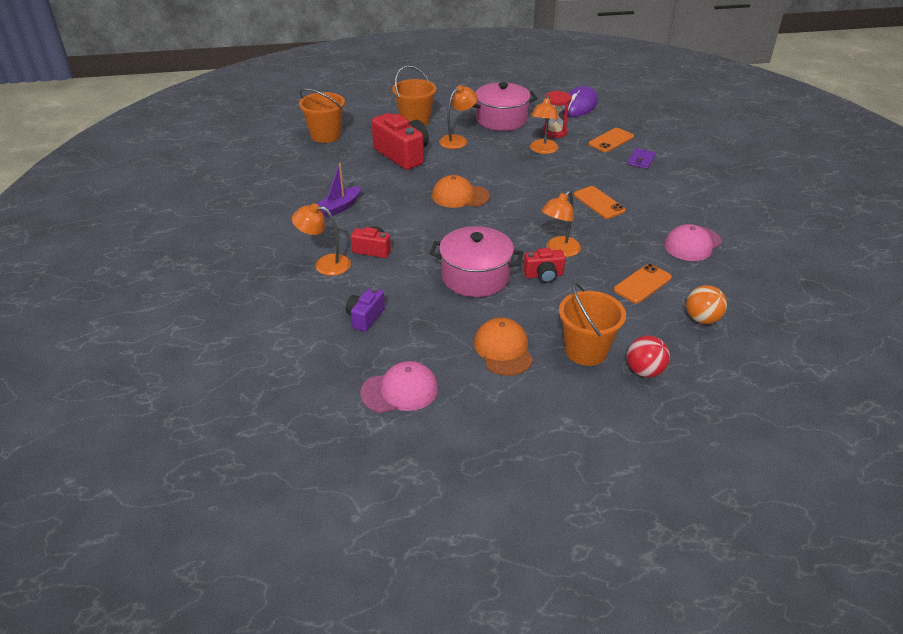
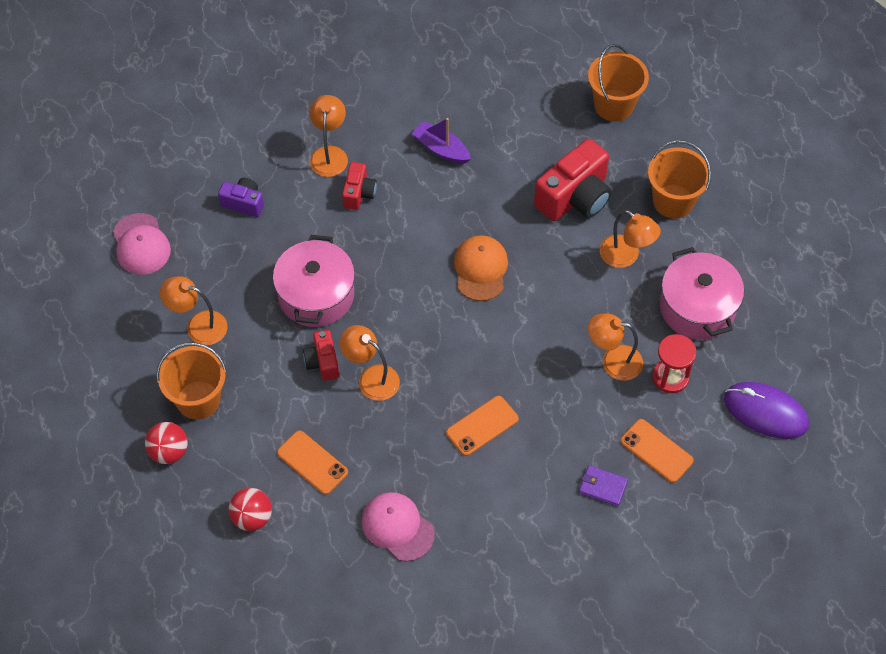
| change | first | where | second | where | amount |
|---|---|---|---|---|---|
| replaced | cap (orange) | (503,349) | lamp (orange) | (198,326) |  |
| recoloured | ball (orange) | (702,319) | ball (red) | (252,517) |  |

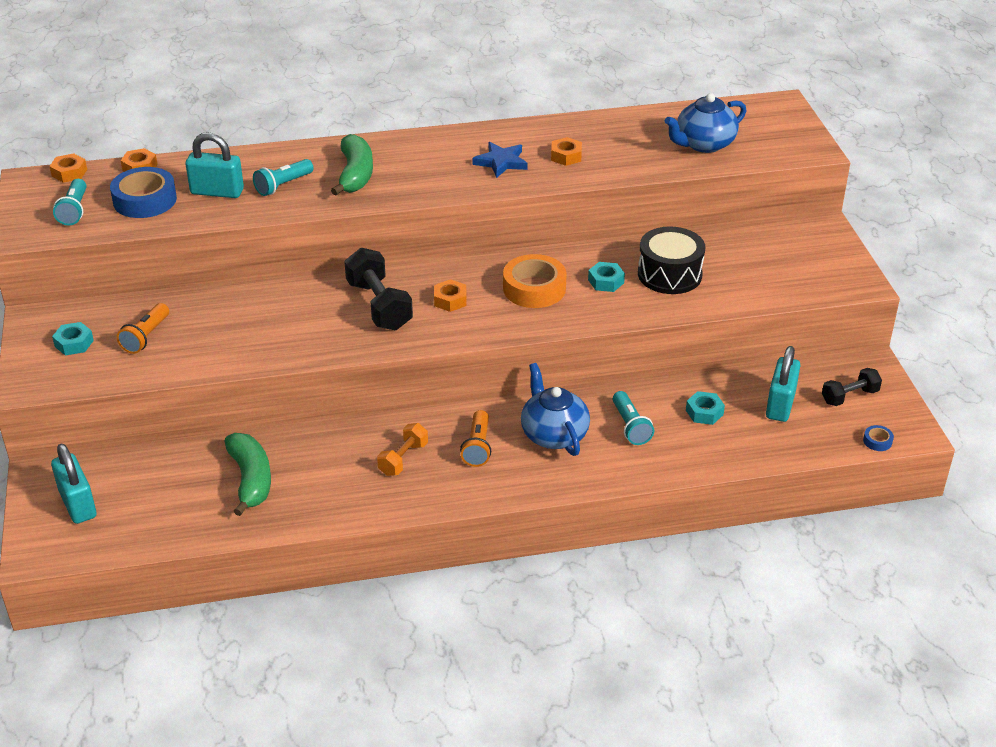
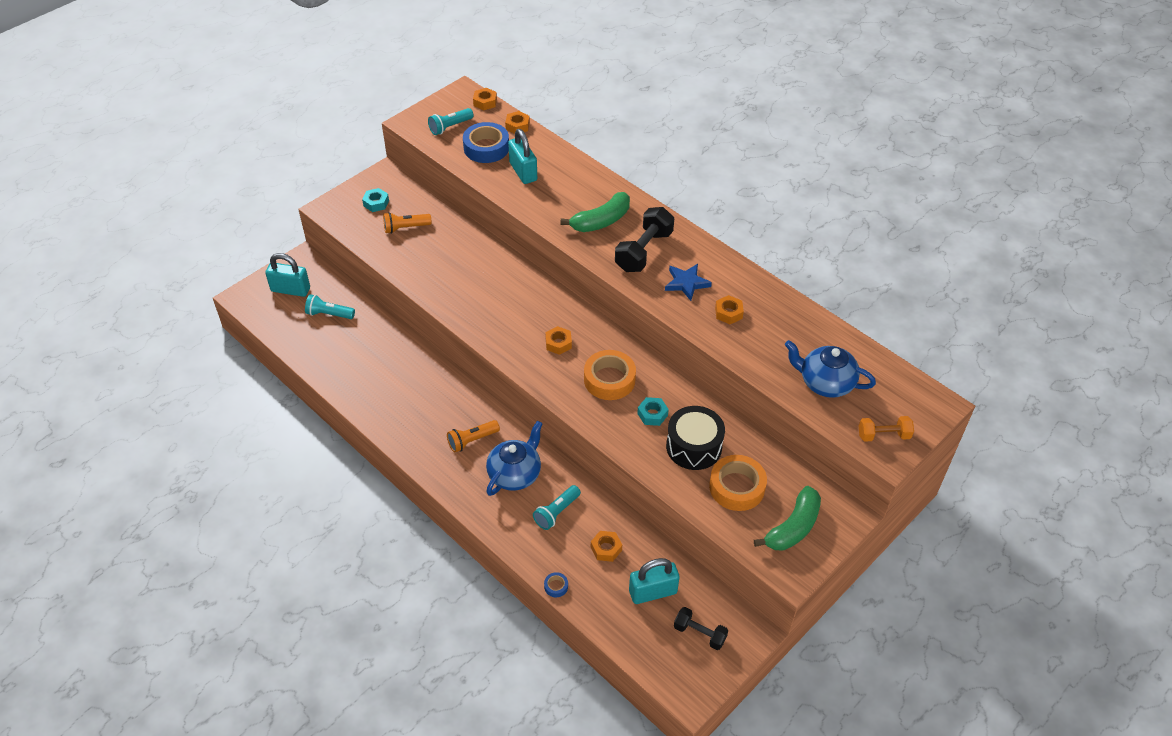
| change | first | where | second | where | amount |
|---|---|---|---|---|---|
| added |  |  | tape (orange) | (737,487) |  |
| moved | banana (green) | (251,480) |  | (793,527) |  |
| moved | flashlight (turquoise) | (283,185) |  | (329,314) |  |
| moved | dumbbell (black) | (379,306) |  | (644,251) |  |
| moved | dumbbell (orange) | (403,459) |  | (883,435) |  |
| moved | tape (blue) | (877,441) |  | (556,586) |  |
| recoloured | nut (turquoise) | (704,412) | nut (orange) | (606,549) |  |
| turned | padlock (turquoise) | (78,504) |  | (290,289) | 75 degrees clockwise |

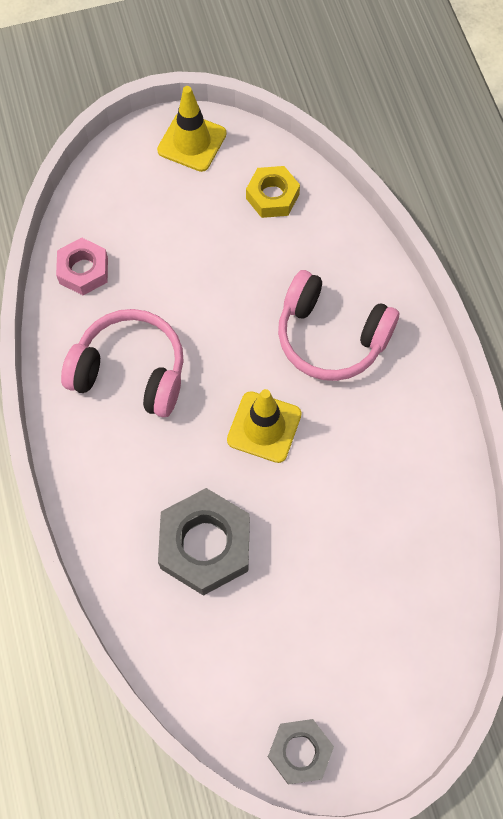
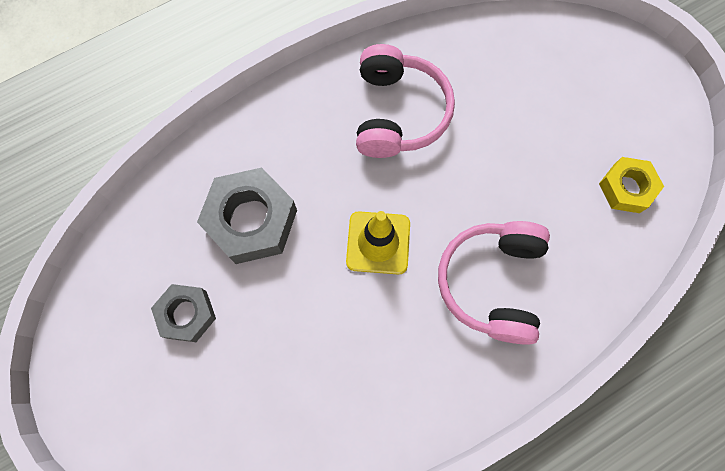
| change | first | where | second | where | amount |
|---|---|---|---|---|---|
| removed | nut (pink) | (83,270) |  |  |  |
| removed | traffic cone (yellow) | (192,142) |  |  |  |
| moved | nut (grey) | (300,752) |  | (186,314) |  |

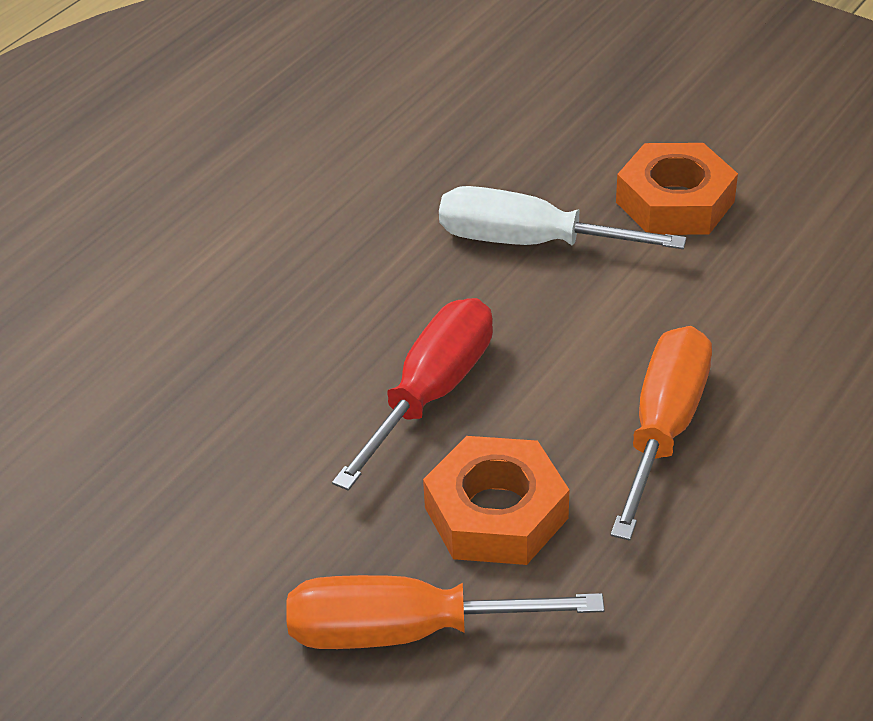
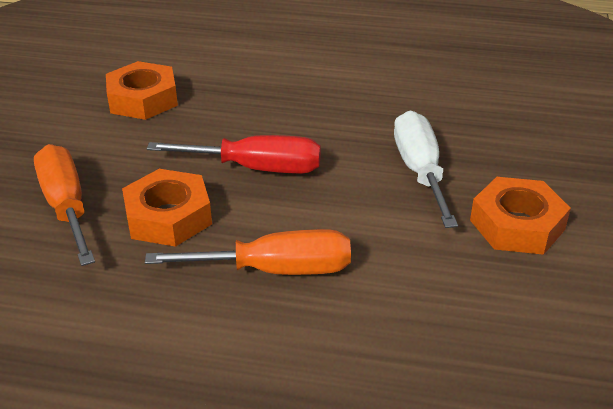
| change | first | where | second | where | amount |
|---|---|---|---|---|---|
| added |  |  | nut (orange) | (143,99) |  |

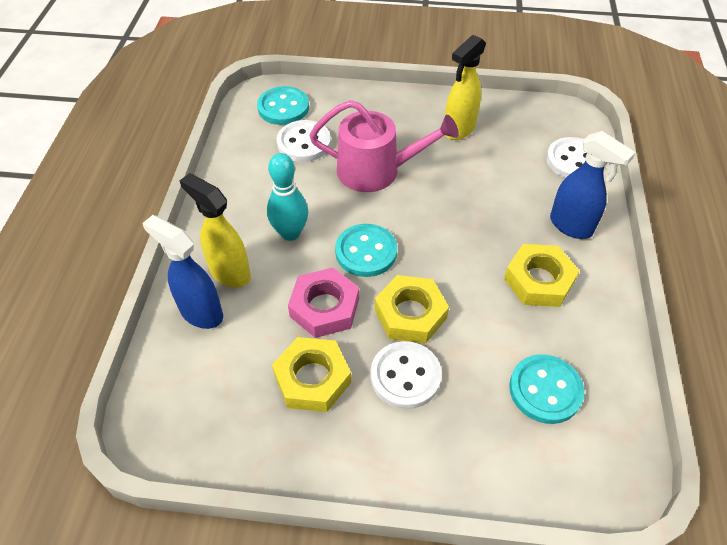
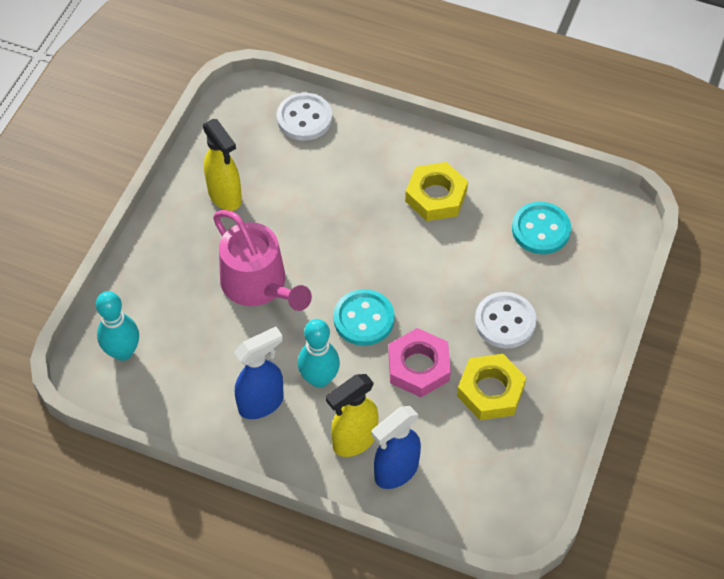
| change | first | where | second | where | amount |
|---|---|---|---|---|---|
| removed | button (white) | (304,143) |  |  |  |
| removed | nut (yellow) | (410,314) |  |  |  |
| moved | spray bottle (blue) | (571,226) |  | (262,403) |  |
| replaced | button (turquoise) | (283,107) | bowling pin (turquoise) | (123,352) |  |
| turned | watering can (pink) | (376,170) |  | (258,284) | 120 degrees clockwise |

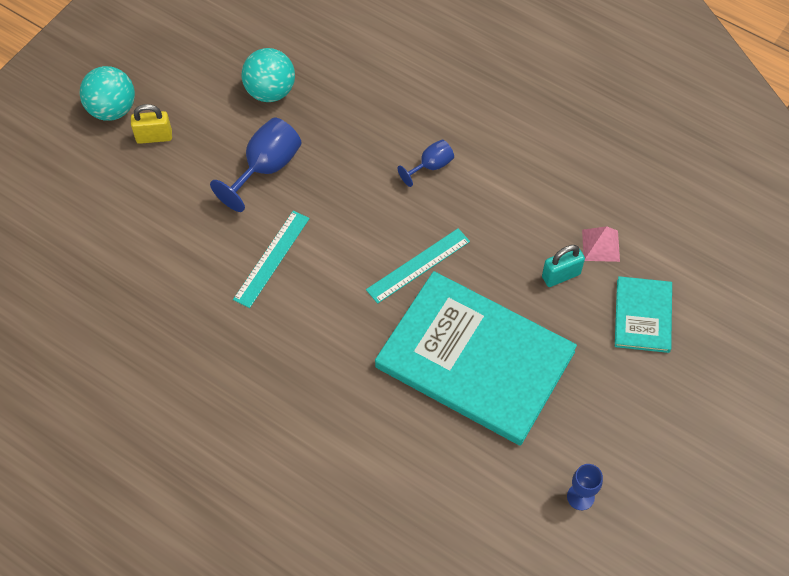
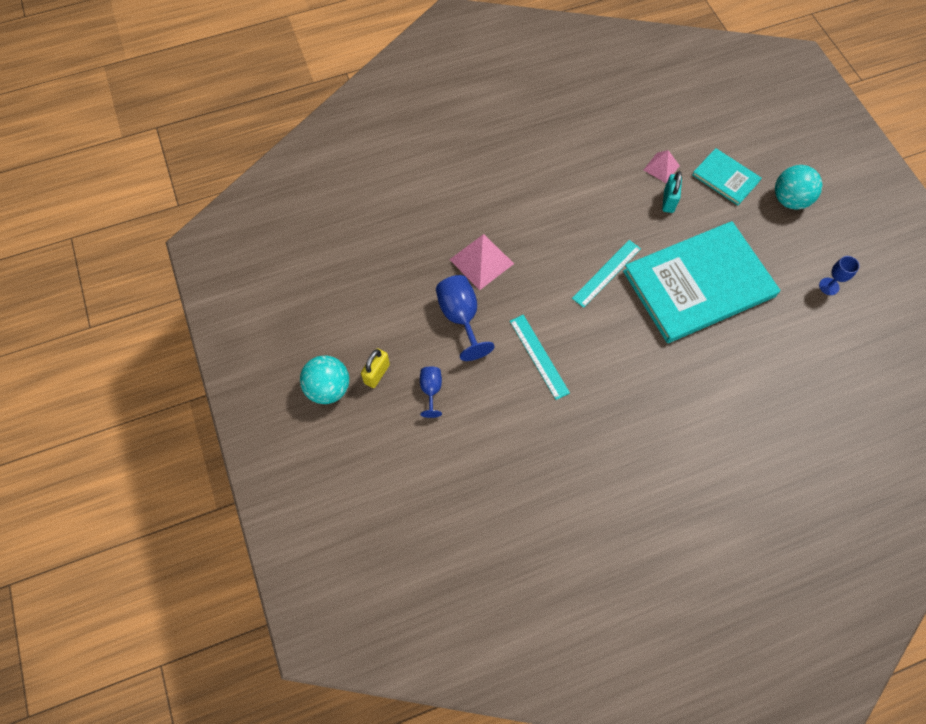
| change | first | where | second | where | amount |
|---|---|---|---|---|---|
| added |  |  | pyramid (pink) | (481,261) |  |
| moved | ball (turquoise) | (270,91) |  | (789,200) |  |
| moved | goblet (blue) | (431,166) |  | (431,390) |  |
| turned | ruler (turquoise) | (418,265) |  | (606,273) | 45 degrees clockwise |

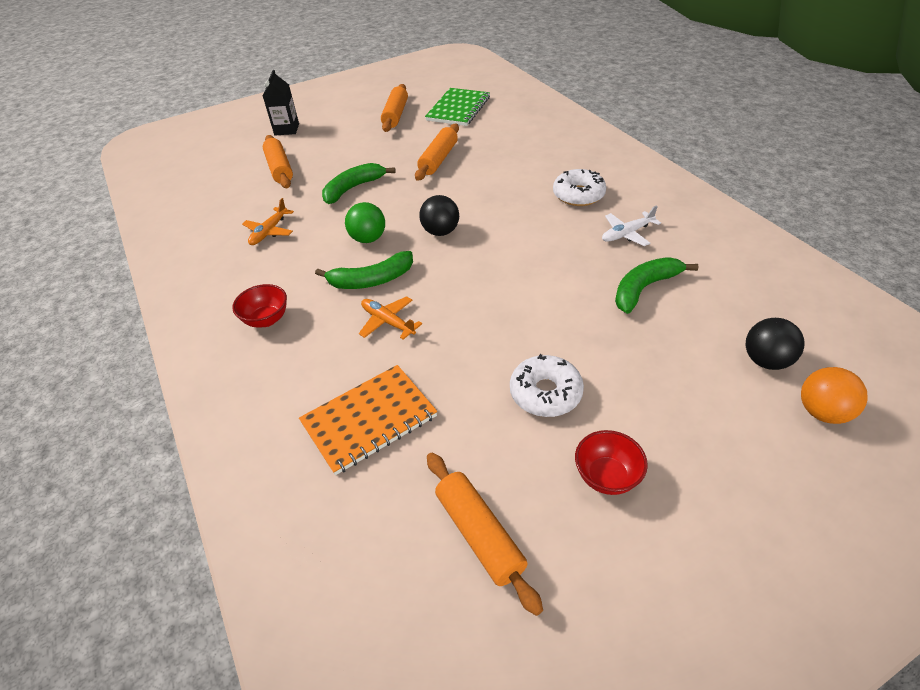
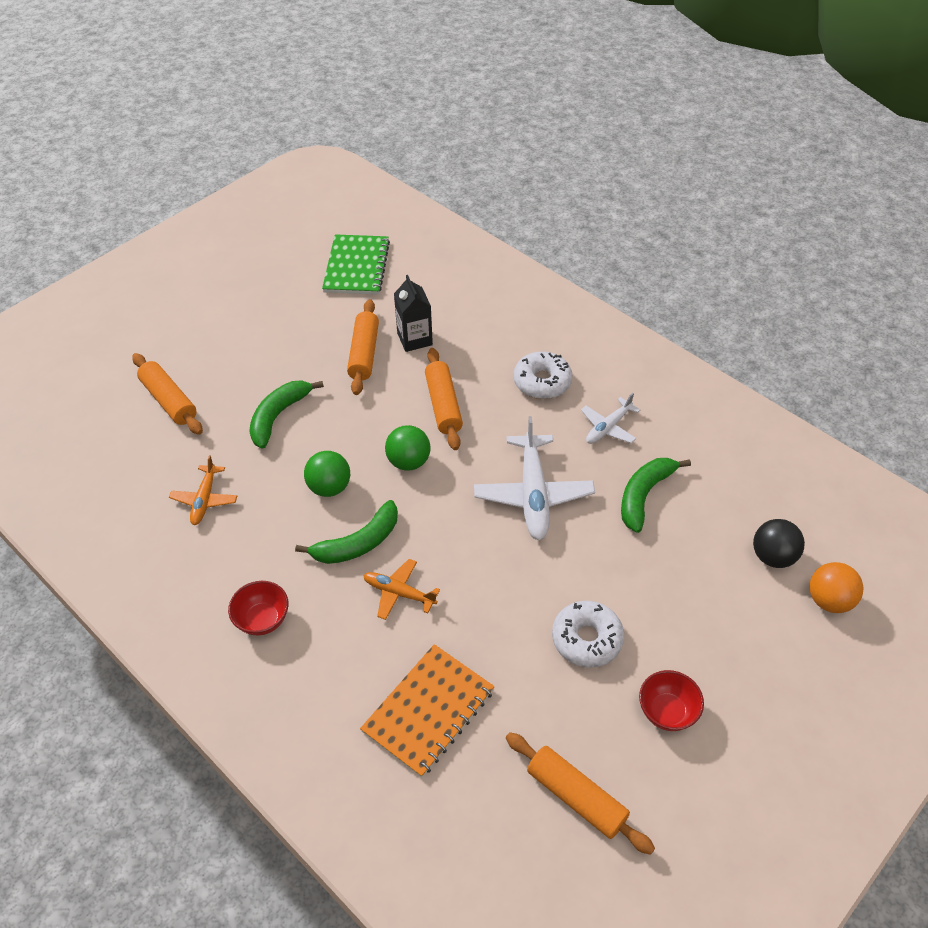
| change | first | where | second | where | amount |
|---|---|---|---|---|---|
| added |  |  | plane (white) | (533,494) |  |
| moved | carton (black) | (286,129) |  | (414,339) |  |
| moved | rolling pin (orange) | (395,115) |  | (443,405) |  |
| recoloured | ball (black) | (440,232) | ball (green) | (408,462) |  |

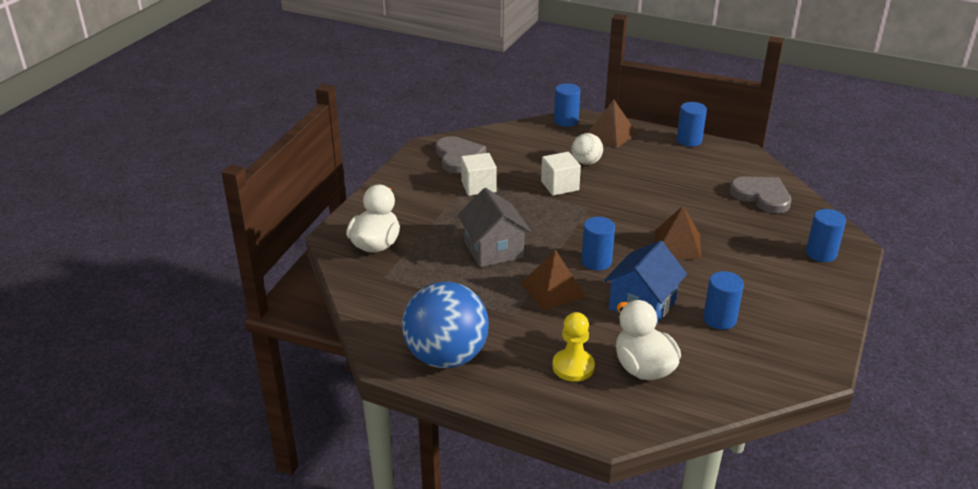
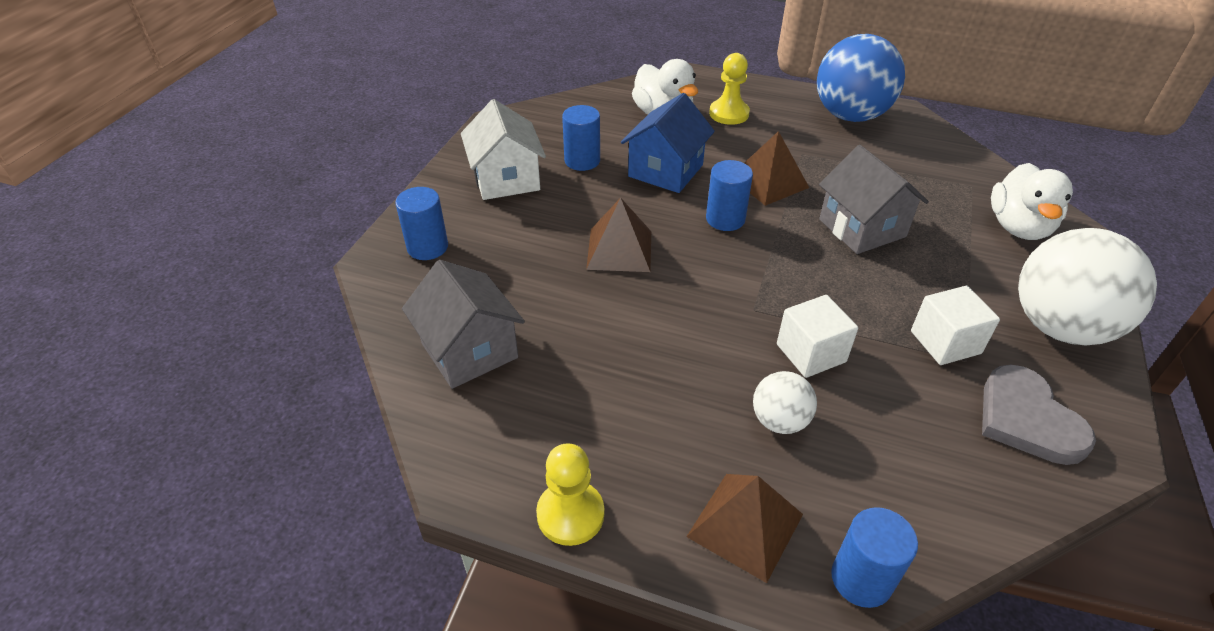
| change | first | where | second | where | amount |
|---|---|---|---|---|---|
| added |  |  | house (white) | (506,179) |  |
| added |  |  | ball (white) | (1059,327) |  |
| replaced | cylinder (blue) | (689,140) | pawn (yellow) | (570,514) |  |
| replaced | heart (grey) | (761,196) | house (grey) | (469,350) |  |

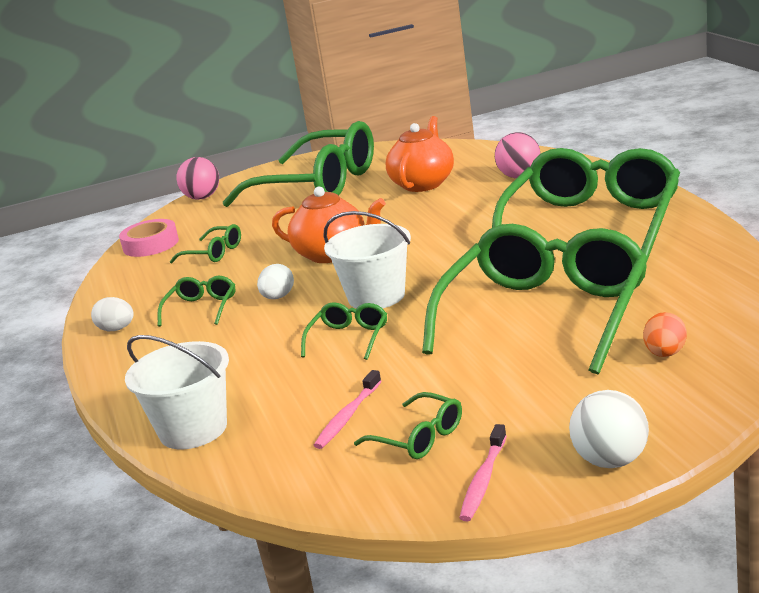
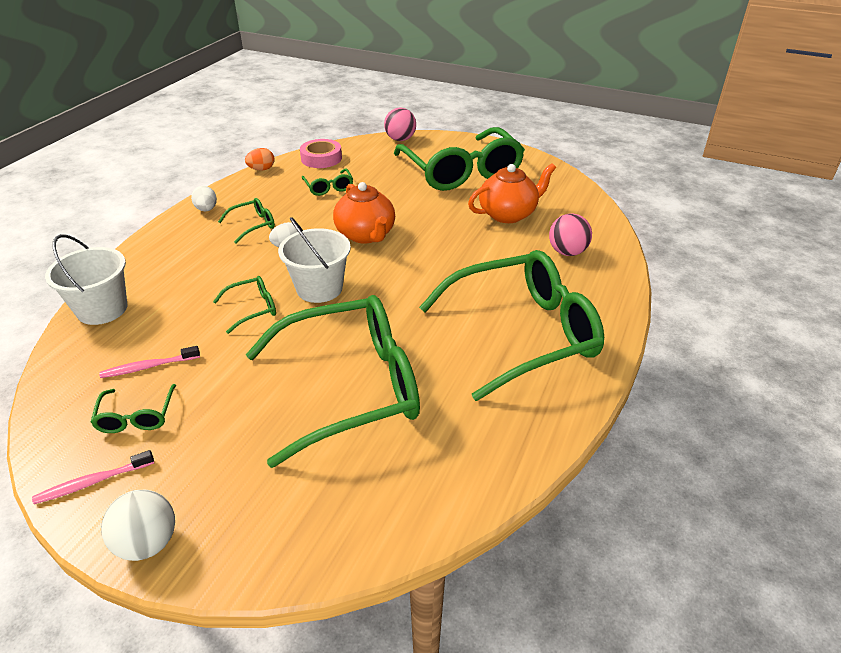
| change | first | where | second | where | amount |
|---|---|---|---|---|---|
| moved | egg (orange) | (665,354) |  | (261,169) |  |

